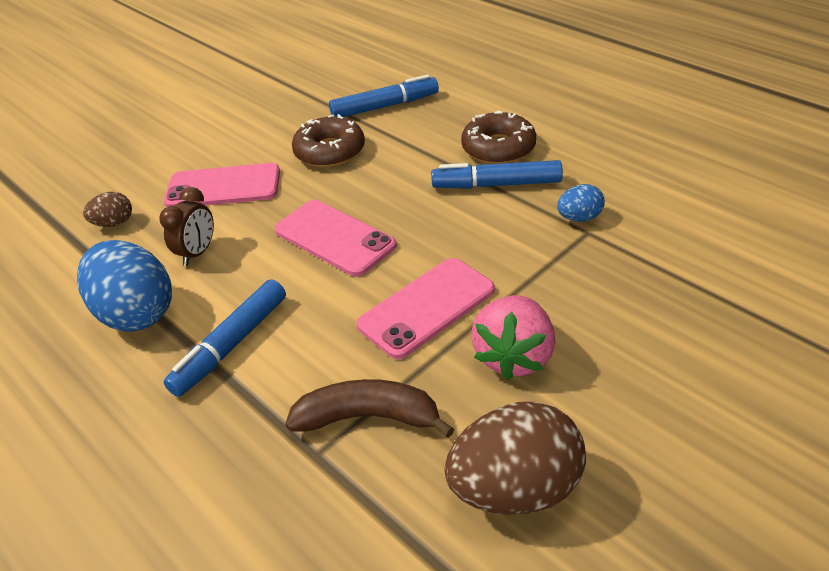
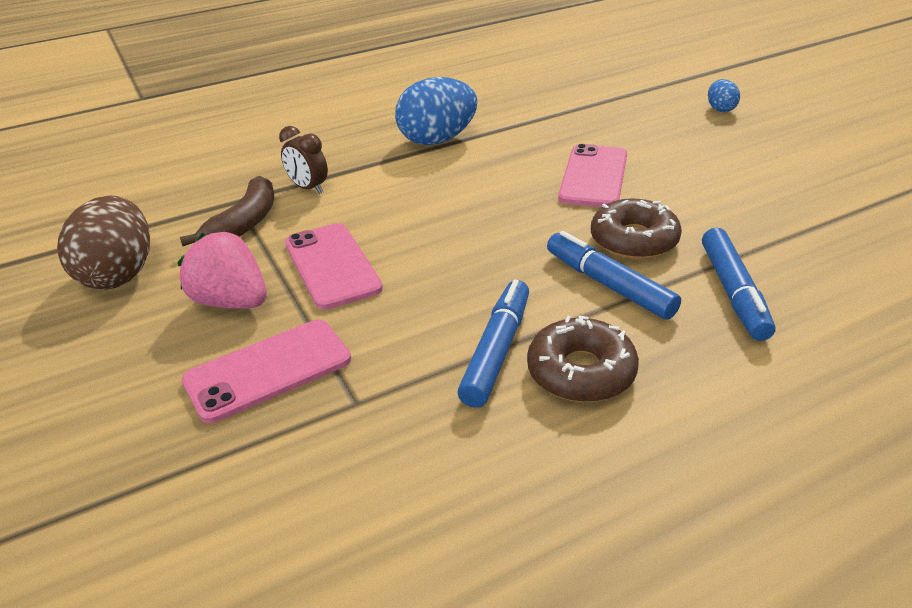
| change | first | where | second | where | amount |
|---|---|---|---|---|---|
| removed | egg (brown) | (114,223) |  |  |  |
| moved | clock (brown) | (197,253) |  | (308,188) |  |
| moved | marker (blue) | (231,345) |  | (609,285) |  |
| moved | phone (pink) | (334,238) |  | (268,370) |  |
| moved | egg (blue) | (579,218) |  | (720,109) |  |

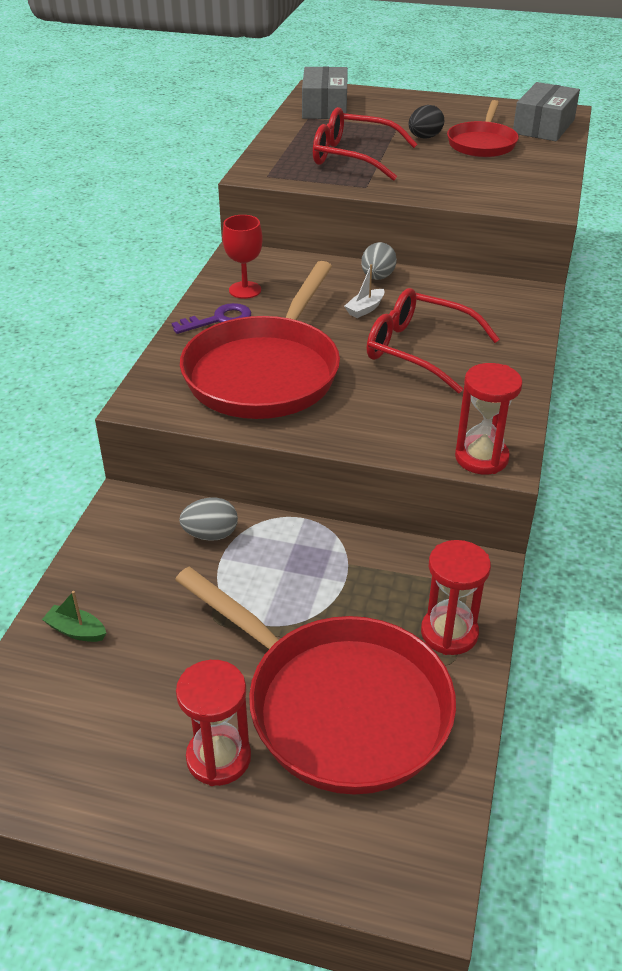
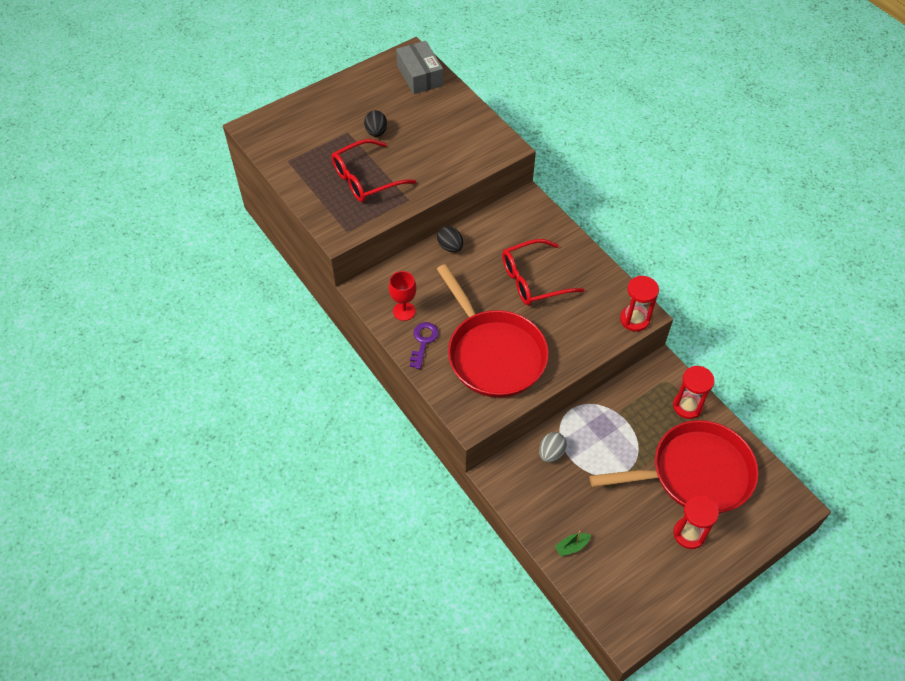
| change | first | where | second | where | amount |
|---|---|---|---|---|---|
| removed | box (grey) | (325,107) |  |  |  |
| removed | boat (white) | (365,309) |  |  |  |
| removed | pan (red) | (482,143) |  |  |  |
| recoloured | egg (grey) | (377,277) | egg (black) | (450,247) |  |

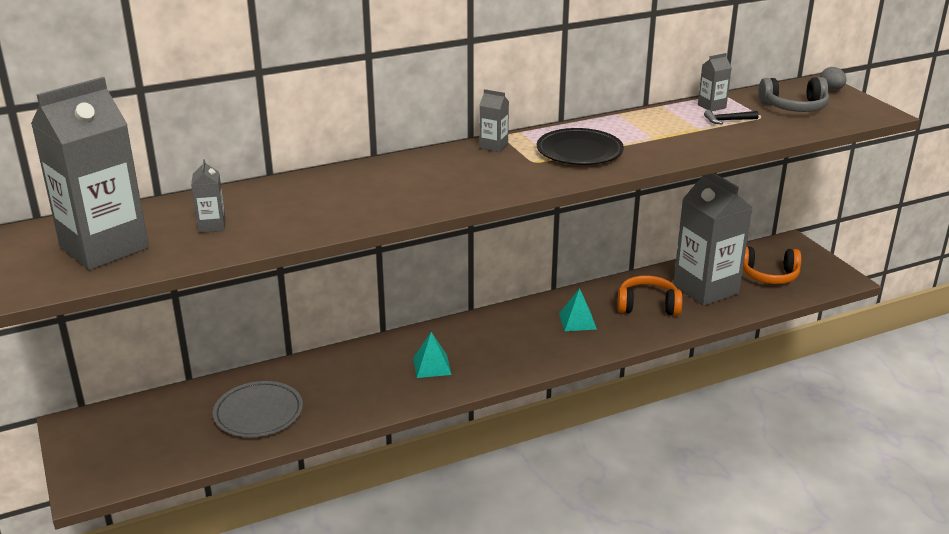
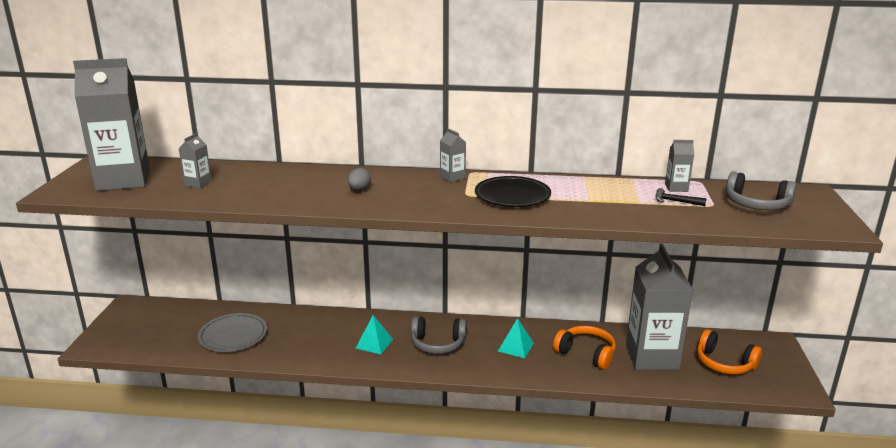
| change | first | where | second | where | amount |
|---|---|---|---|---|---|
| added |  |  | headphones (grey) | (438,344) |  |
| moved | egg (grey) | (831,89) |  | (359,190) |  |

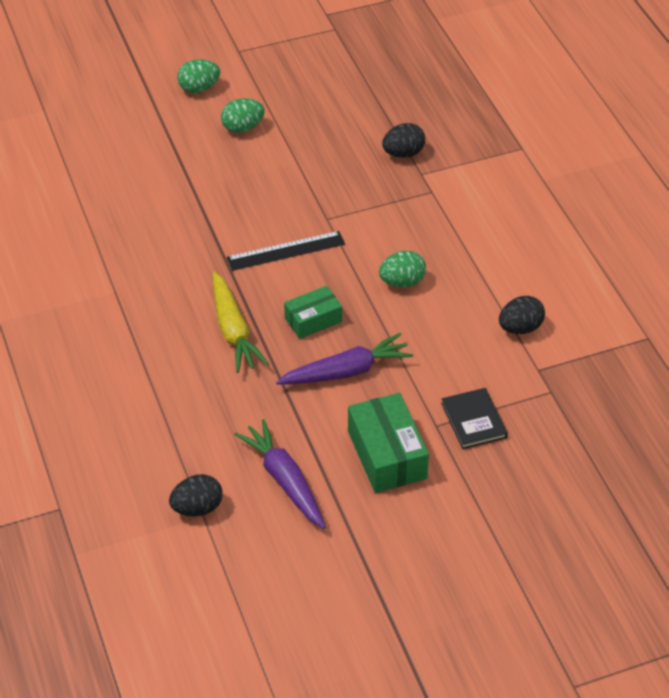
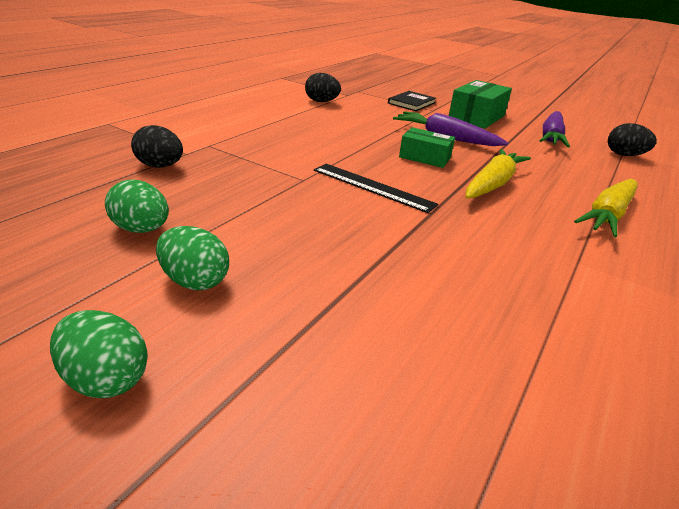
| change | first | where | second | where | amount |
|---|---|---|---|---|---|
| added |  |  | carrot (yellow) | (608,215) |  |
| moved | egg (green) | (402,282) |  | (141,229) |  |

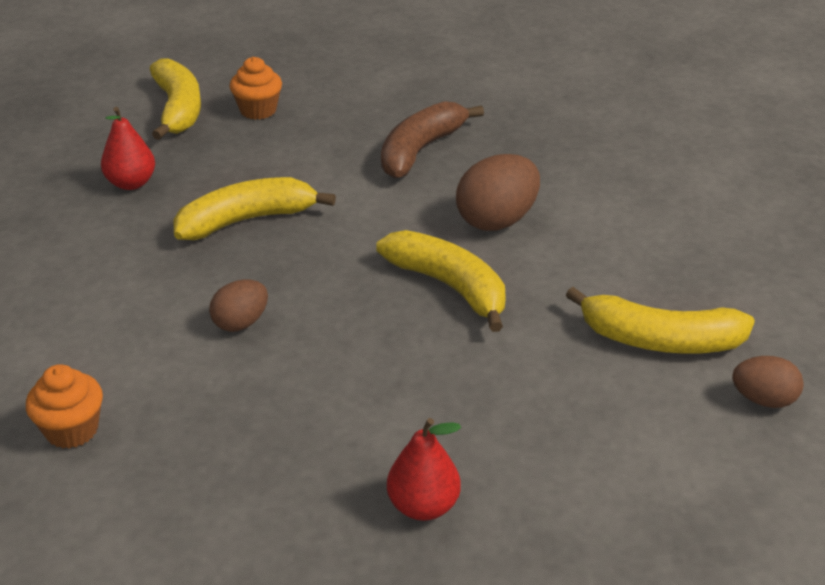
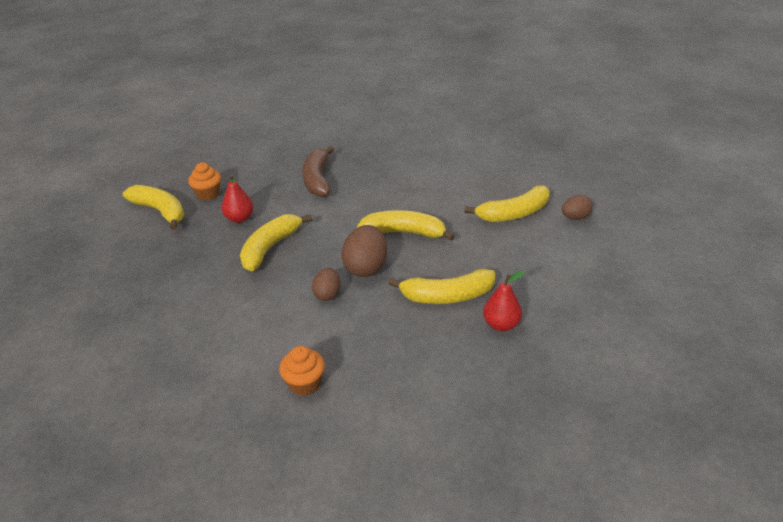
| change | first | where | second | where | amount |
|---|---|---|---|---|---|
| added |  |  | banana (yellow) | (447,296) |  |
| moved | pear (red) | (131,183) |  | (239,218) |  |
| moved | egg (brown) | (497,221) |  | (366,268) |  |

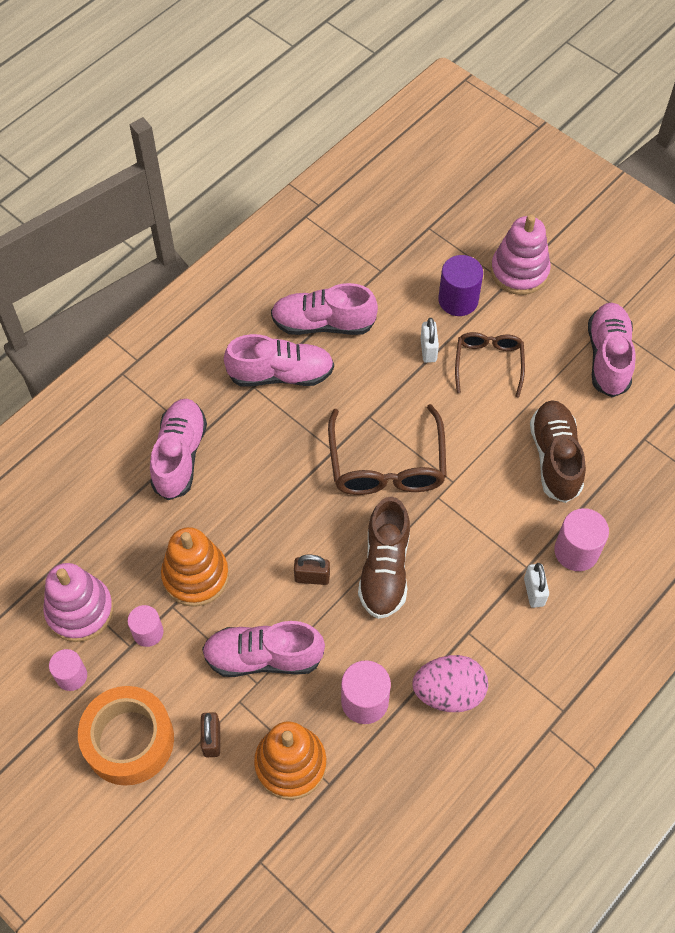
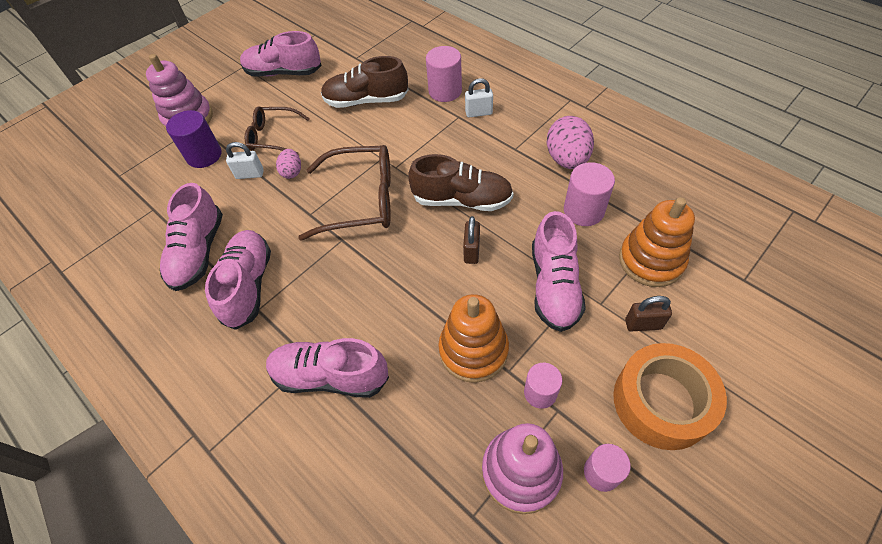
| change | first | where | second | where | amount |
|---|---|---|---|---|---|
| added |  |  | egg (pink) | (292,172) |  |

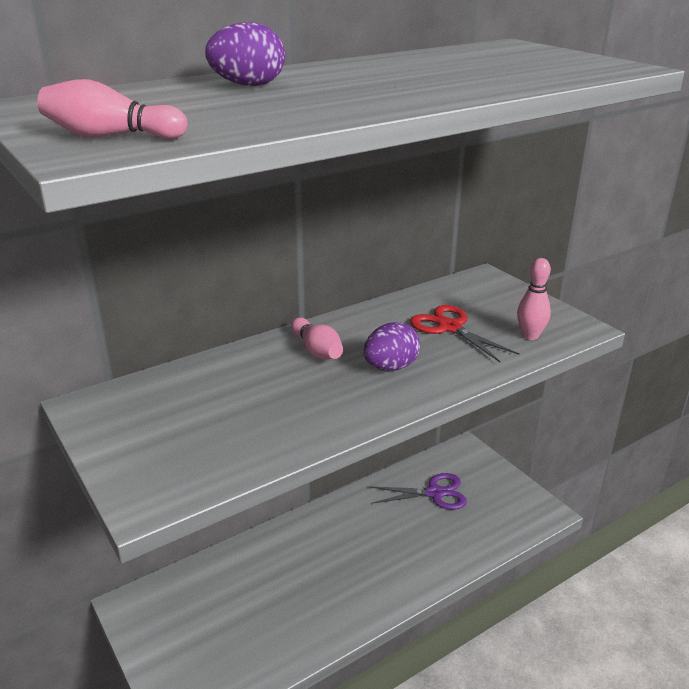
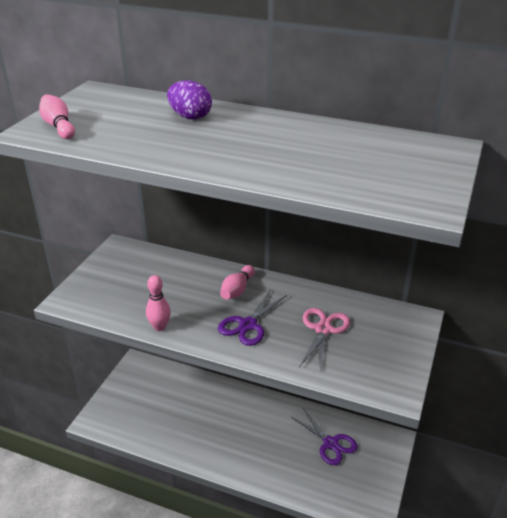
| change | first | where | second | where | amount |
|---|---|---|---|---|---|
| moved | bowling pin (pink) | (530,336) |  | (159,327) |  |
| replaced | egg (purple) | (390,367) | scissors (purple) | (248,325) |  |
| recoloured | scissors (red) | (450,327) | scissors (pink) | (323,330) |  |

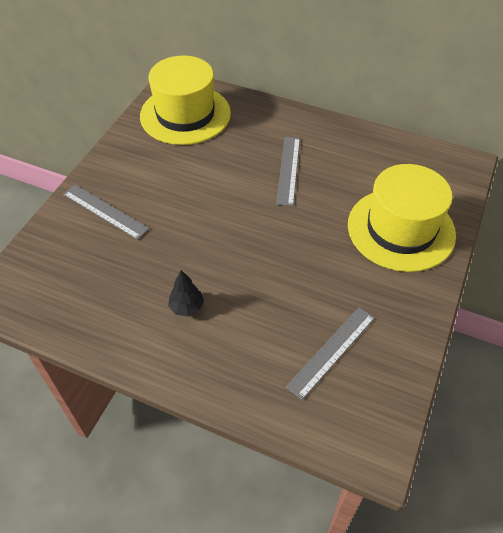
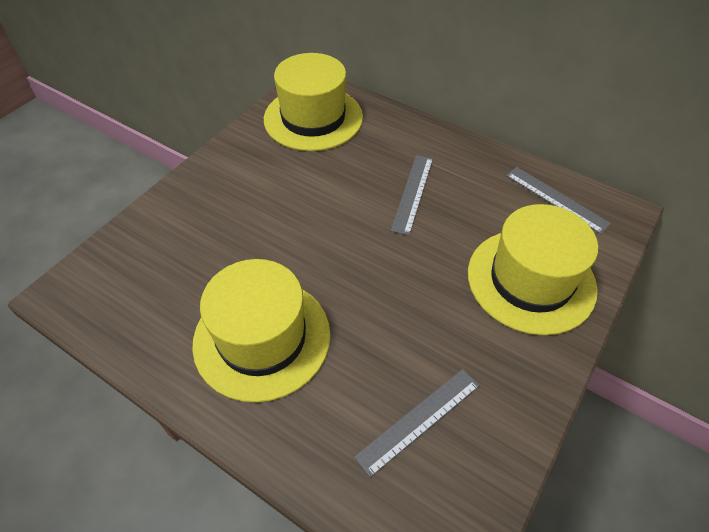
| change | first | where | second | where | amount |
|---|---|---|---|---|---|
| moved | ruler (grey) | (105,211) |  | (556,199) |  |
| replaced | tree (black) | (187,307) | hat (yellow) | (262,338) |  |

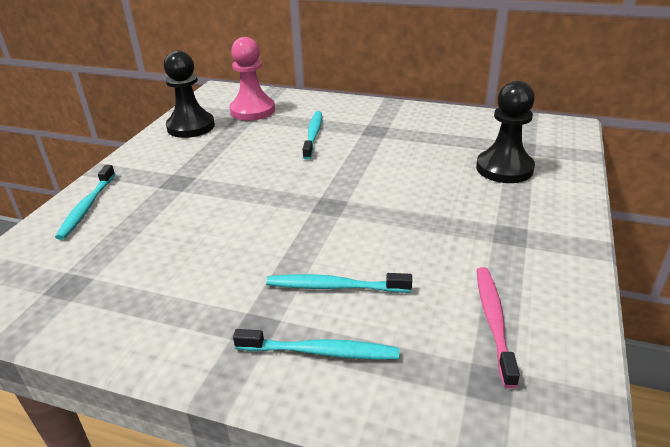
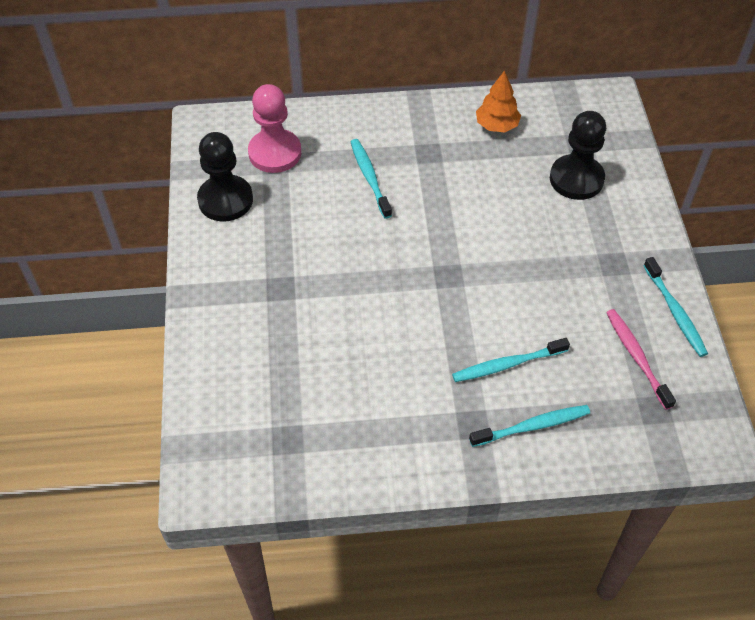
| change | first | where | second | where | amount |
|---|---|---|---|---|---|
| added |  |  | tree (orange) | (496,125) |  |
| moved | toothbrush (turquoise) | (87,207) |  | (675,312) |  |

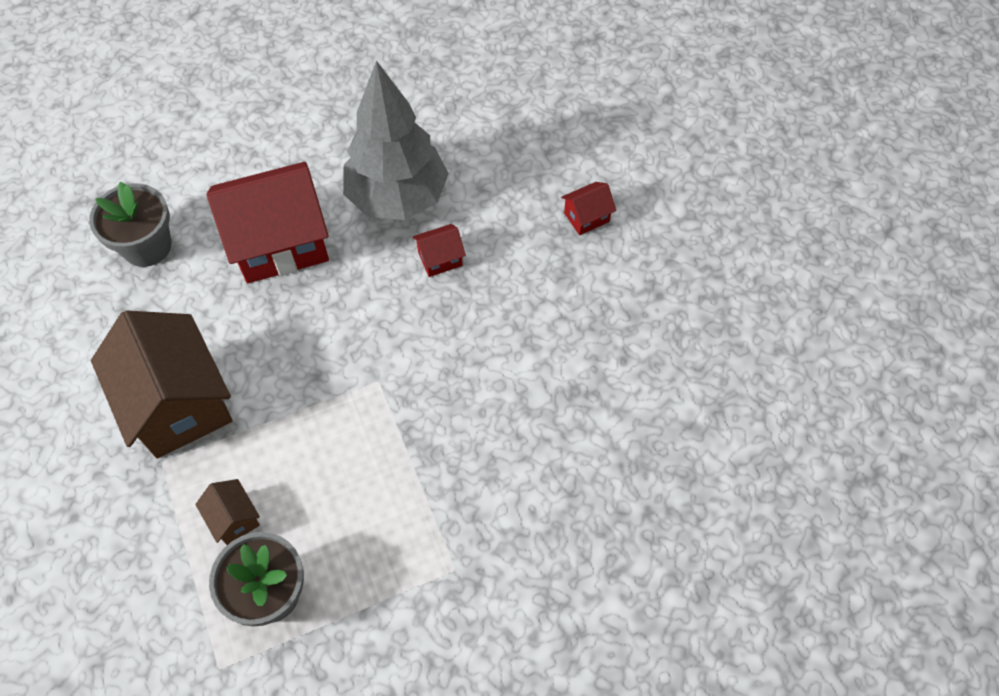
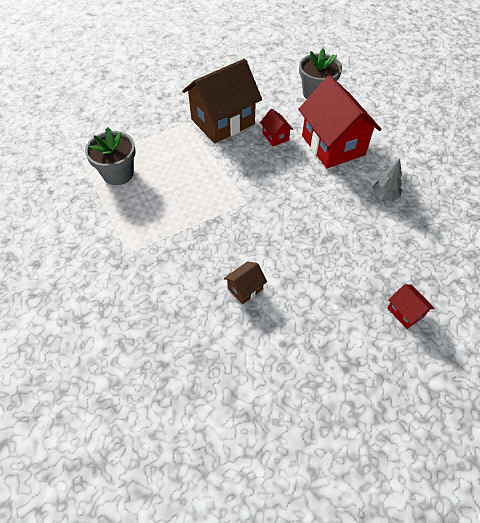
| change | first | where | second | where | amount |
|---|---|---|---|---|---|
| moved | house (brown) | (234,518) |  | (245,288) |  |
| moved | house (red) | (440,259) |  | (275,137) |  |
| resized | tree (grey) | (397,198) |  | (384,196) | x0.41 |

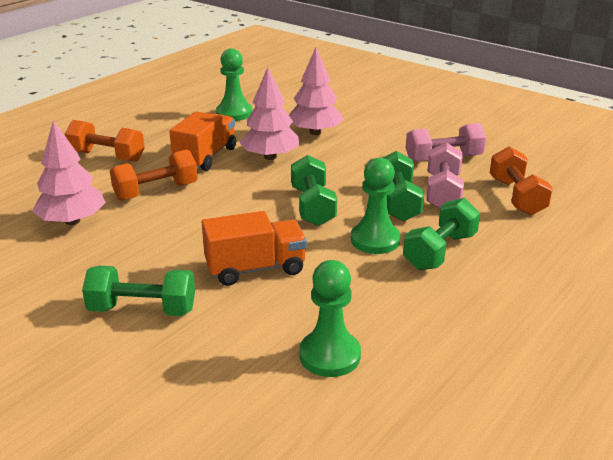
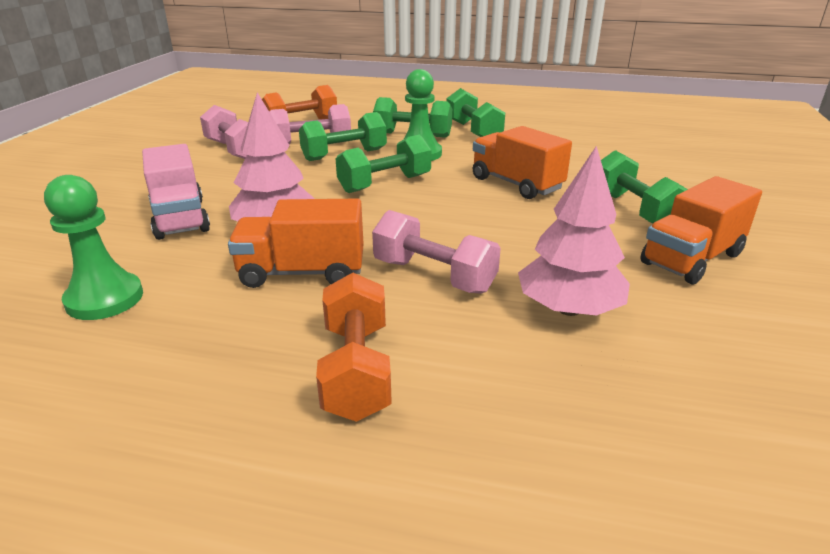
| change | first | where | second | where | amount |
|---|---|---|---|---|---|
| removed | pawn (green) | (330,355) |  |  |  |
| added |  |  | dumbbell (green) | (473,131) |  |
| added |  |  | truck (orange) | (692,259) |  |
| replaced | tree (pink) | (315,132) | truck (pink) | (180,218) |  |
| recoloured | dumbbell (orange) | (156,191) | dumbbell (pink) | (434,276) |  |

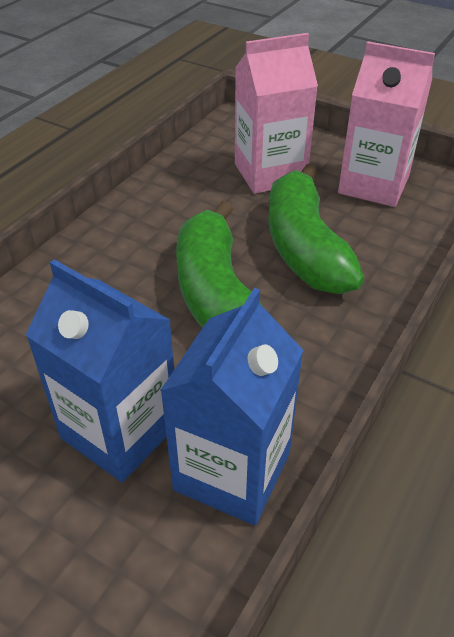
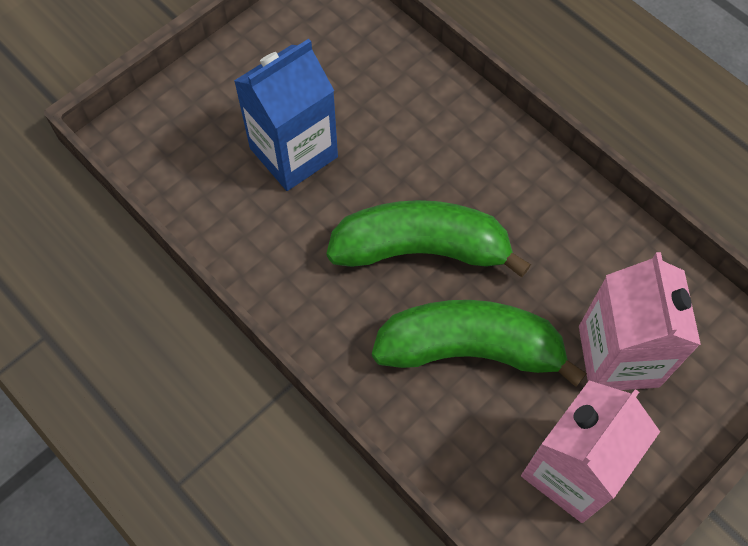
| change | first | where | second | where | amount |
|---|---|---|---|---|---|
| removed | carton (blue) | (232,471) |  |  |  |

